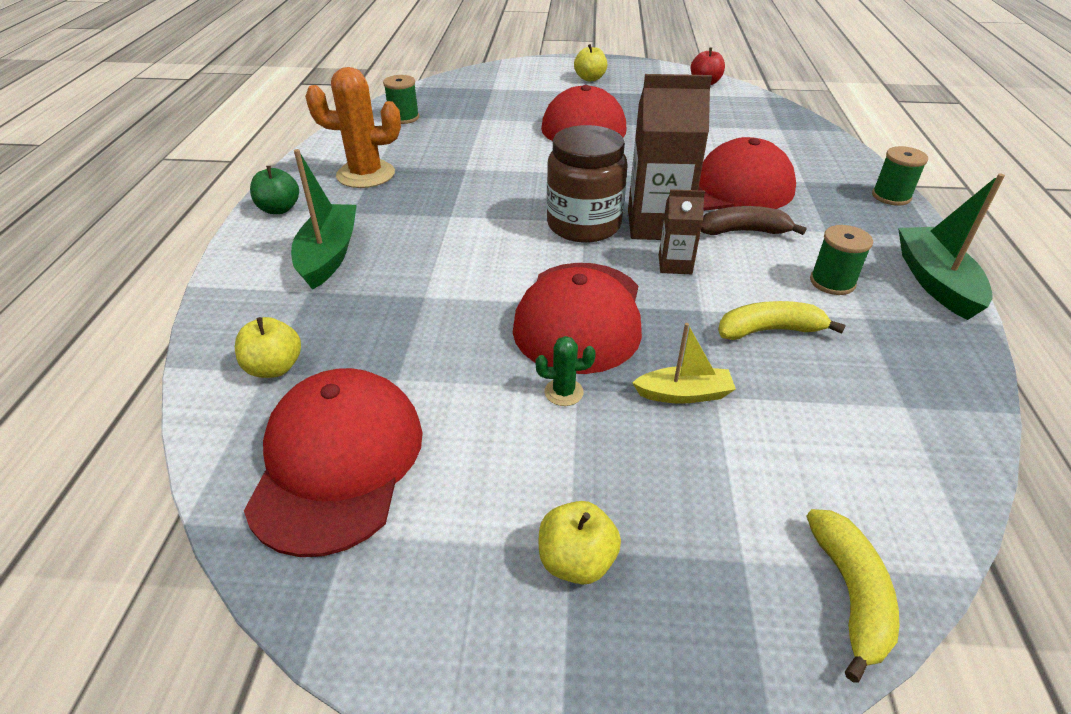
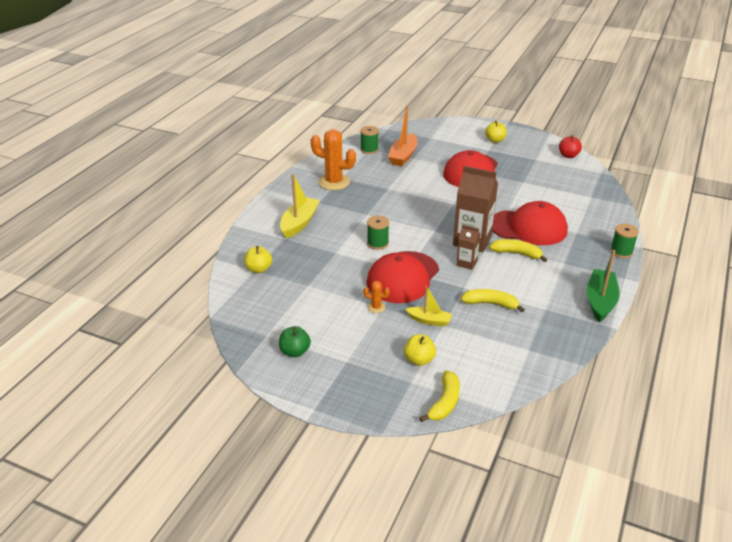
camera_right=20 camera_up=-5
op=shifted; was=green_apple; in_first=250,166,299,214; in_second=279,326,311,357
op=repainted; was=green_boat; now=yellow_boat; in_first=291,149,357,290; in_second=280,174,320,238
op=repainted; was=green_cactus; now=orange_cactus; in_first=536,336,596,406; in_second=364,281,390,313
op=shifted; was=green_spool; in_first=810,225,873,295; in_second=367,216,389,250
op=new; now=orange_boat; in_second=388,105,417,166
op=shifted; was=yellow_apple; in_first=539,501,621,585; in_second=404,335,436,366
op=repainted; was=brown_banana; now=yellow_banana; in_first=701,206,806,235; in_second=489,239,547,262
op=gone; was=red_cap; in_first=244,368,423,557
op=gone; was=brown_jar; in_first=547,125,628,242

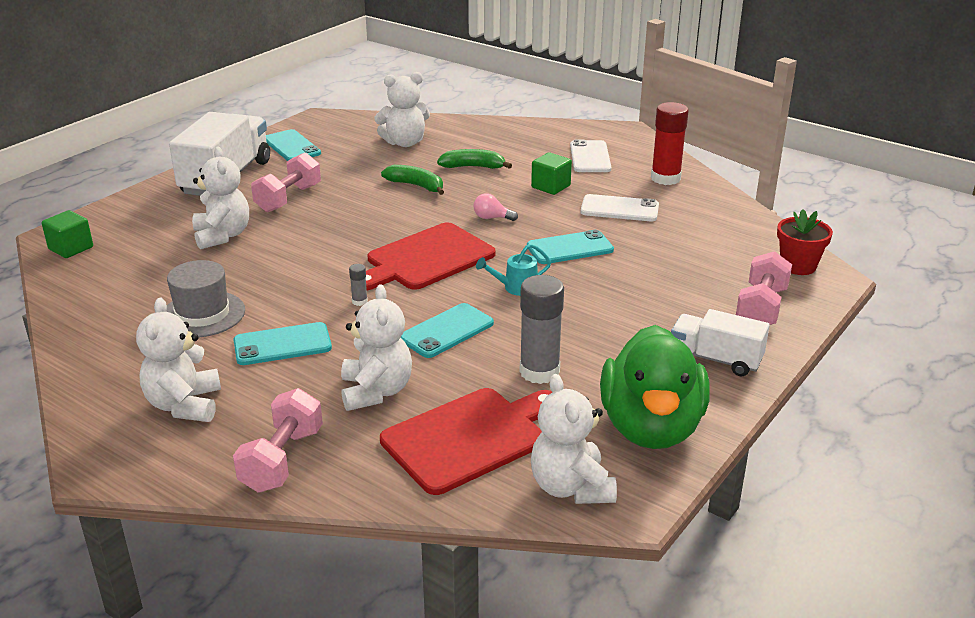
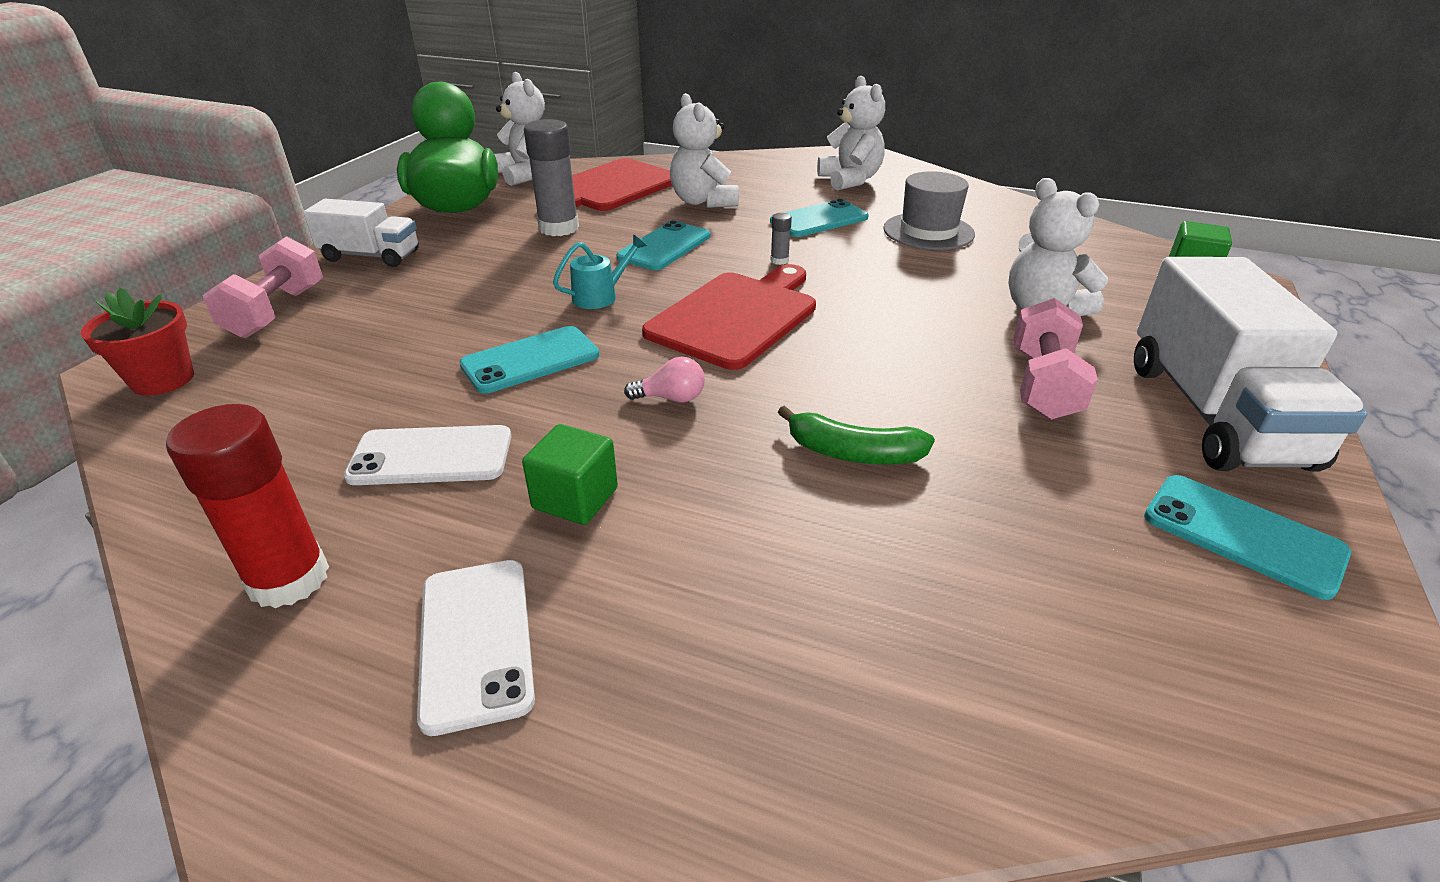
camera_right=165 camera_up=5
op=gone; was=pink_dumbbell; in_first=233,388,323,493
op=gone; was=white_teddy_bear; in_first=374,72,430,147
op=gone; was=green_banana; in_first=437,149,512,169

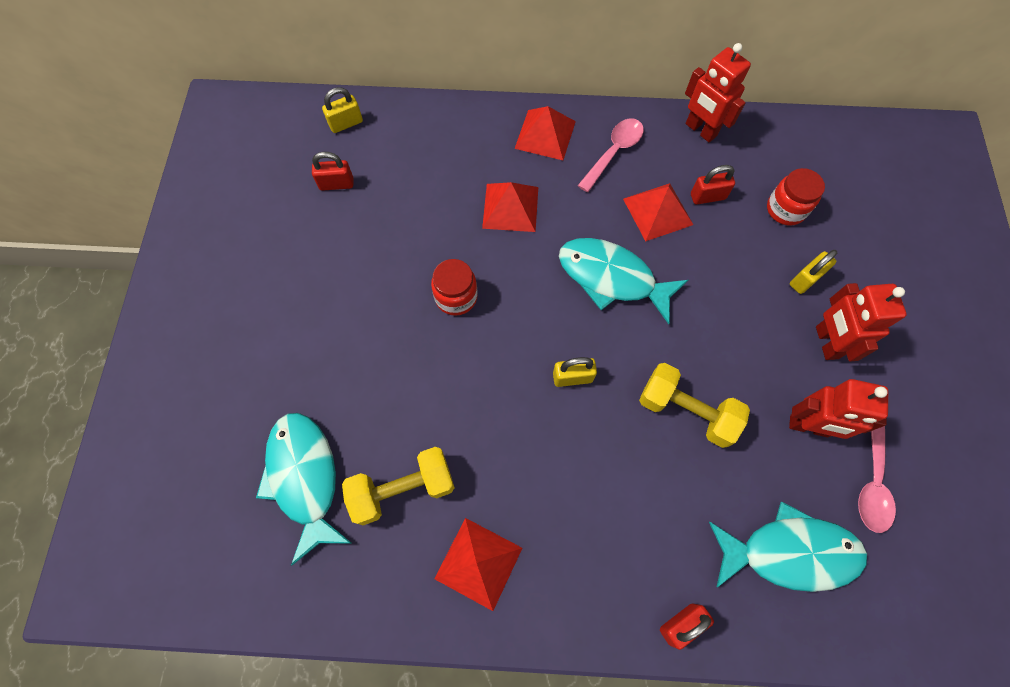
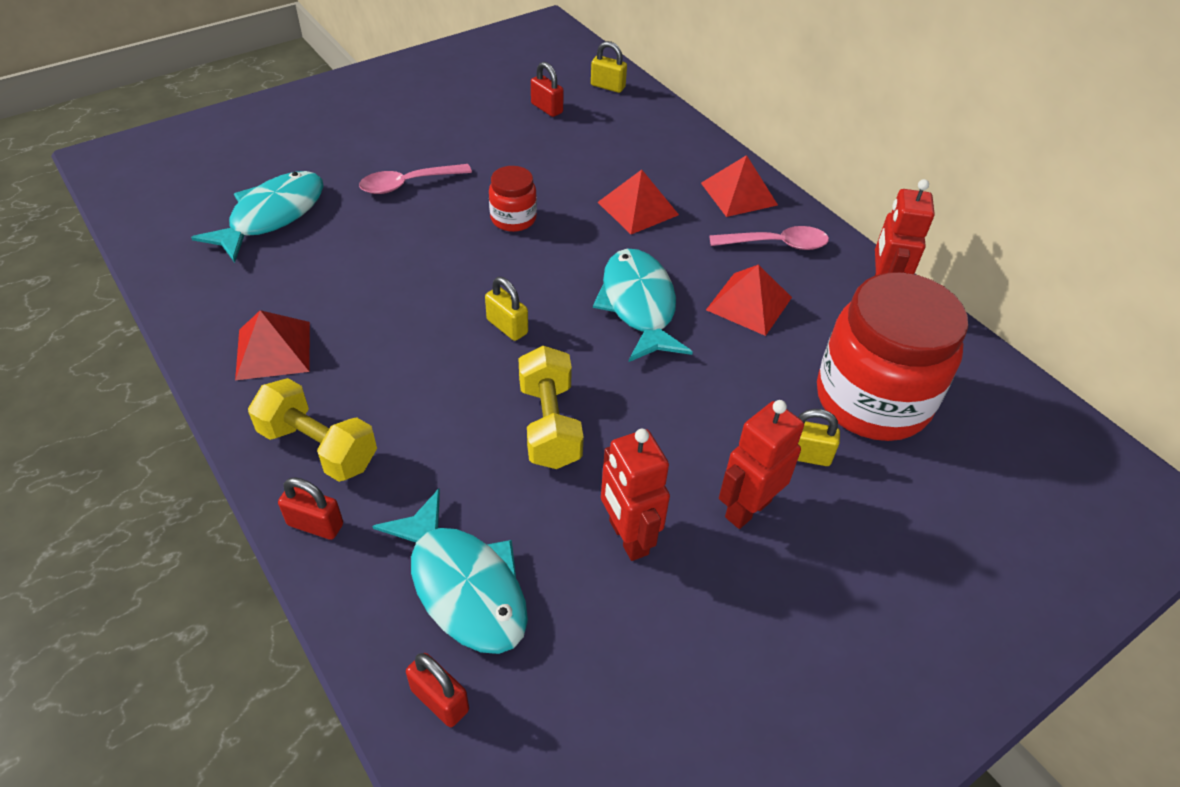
camera_right=50 camera_up=-20
op=shifted; was=yellow_dumbbell; in_first=342,447,455,525; in_second=248,378,377,482
op=shifted; was=pink_spoon; in_first=858,426,896,533; in_second=359,164,472,194
op=shifted; was=red_padlock; in_first=691,165,735,205; in_second=406,653,469,727
op=scaled; was=red_jar; in_first=767,168,825,226; in_second=817,272,968,441; ratio=2.14

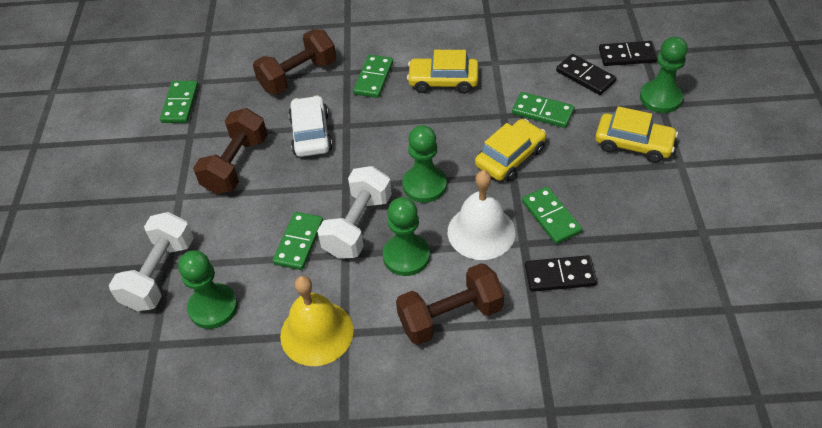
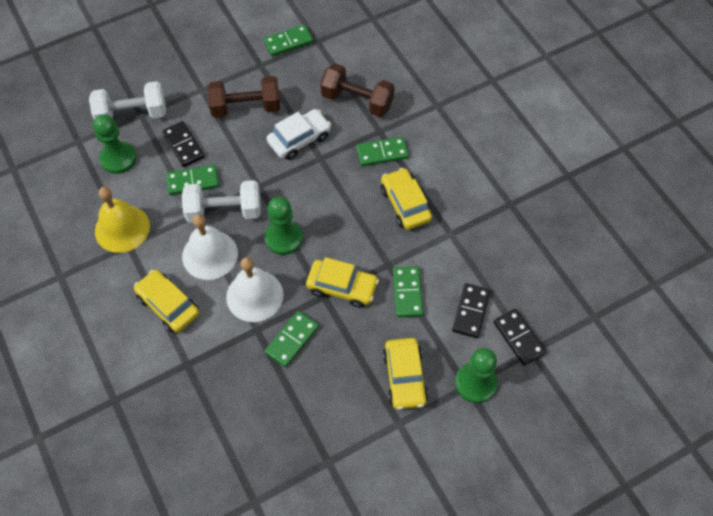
camera_right=60 camera_up=10
op=swapped; was=brown_dumbbell; now=yellow_car; in_first=396,263,504,345; in_second=134,270,199,333
op=shifted; was=black_domino; in_first=525,255,597,292; in_second=162,121,205,167
op=swapped; was=green_pawn; now=white_bell; in_first=383,197,430,276; in_second=182,214,238,280

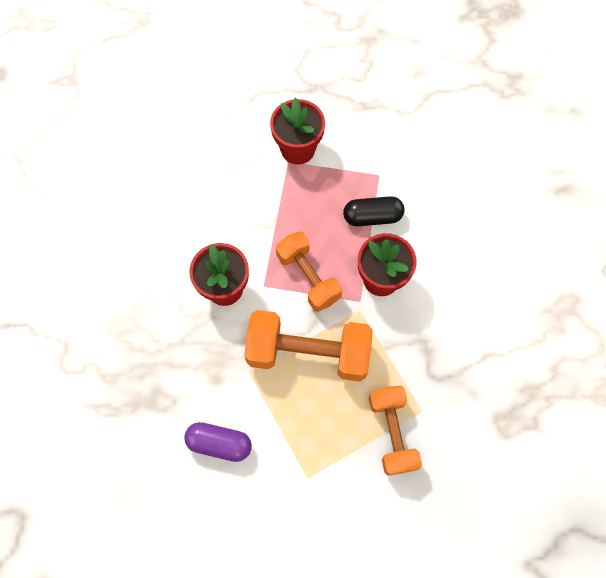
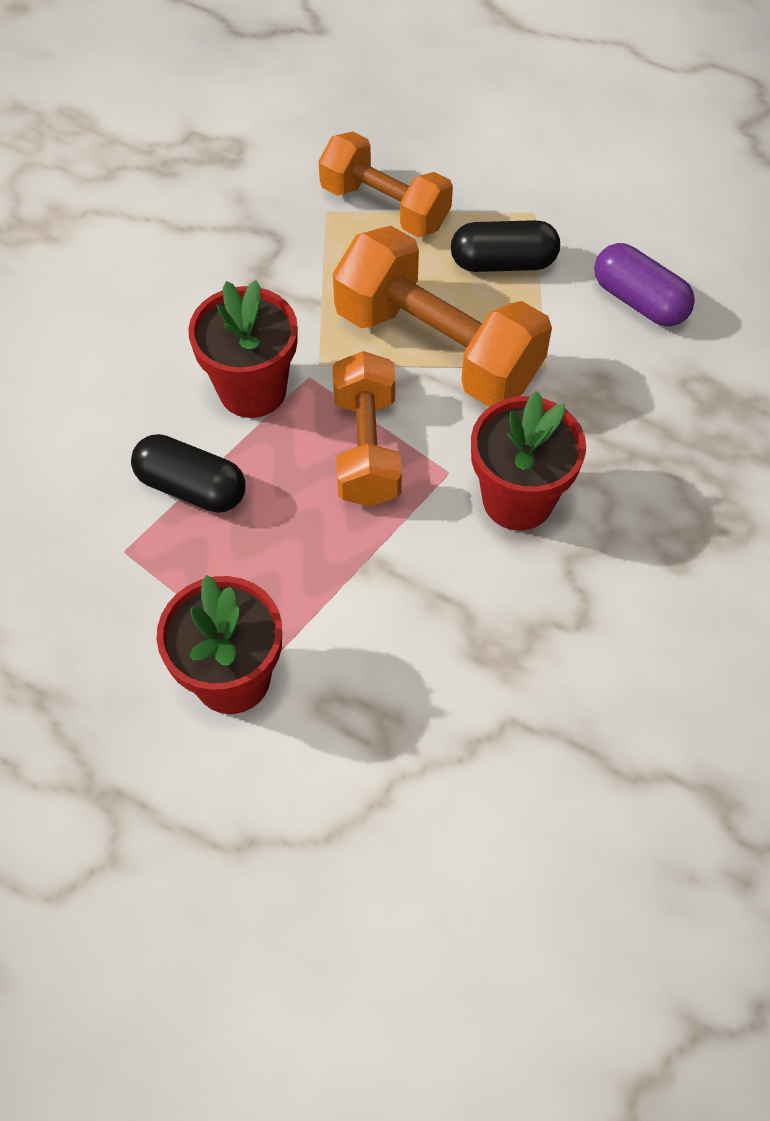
camera_right=-150 camera_up=-10
op=rotated; was=orange_dumbbell; in_first=369,386,422,476; in_second=319,131,453,237; clockwise=-75
op=new; now=black_capsule; in_second=451,220,560,272

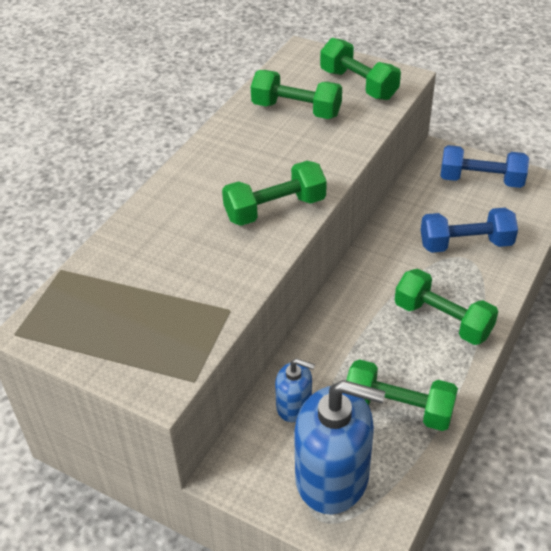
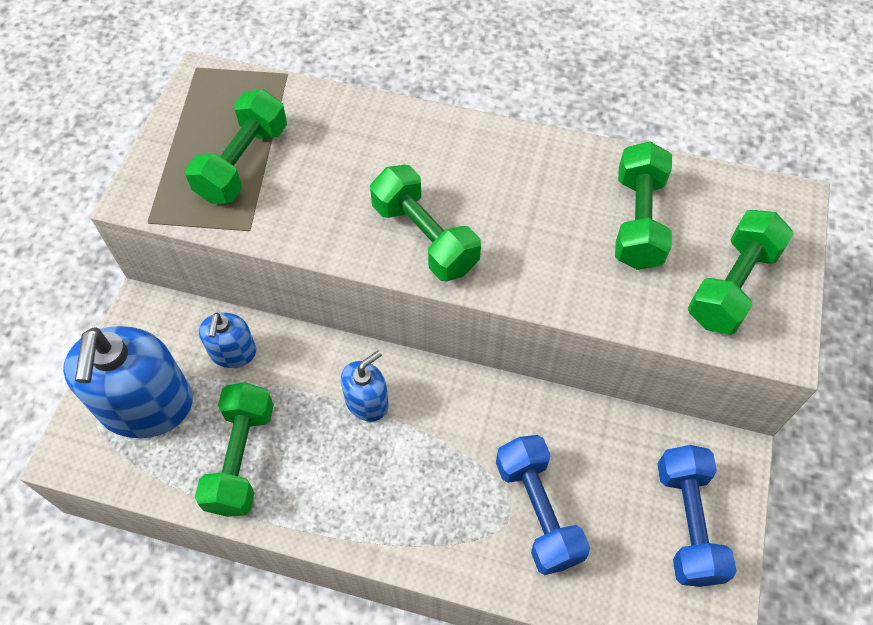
camera_right=75 camera_up=15
op=shifted; was=green_dumbbell; in_first=395,269,498,345; in_second=185,89,287,204
op=new; now=blue_soap_dispenser; in_second=341,350,389,422

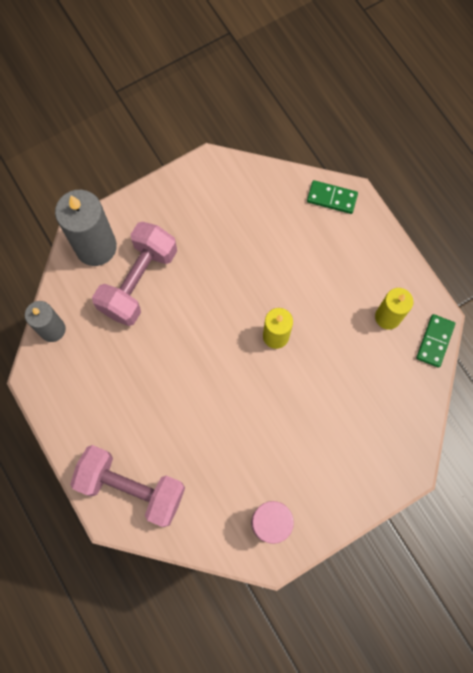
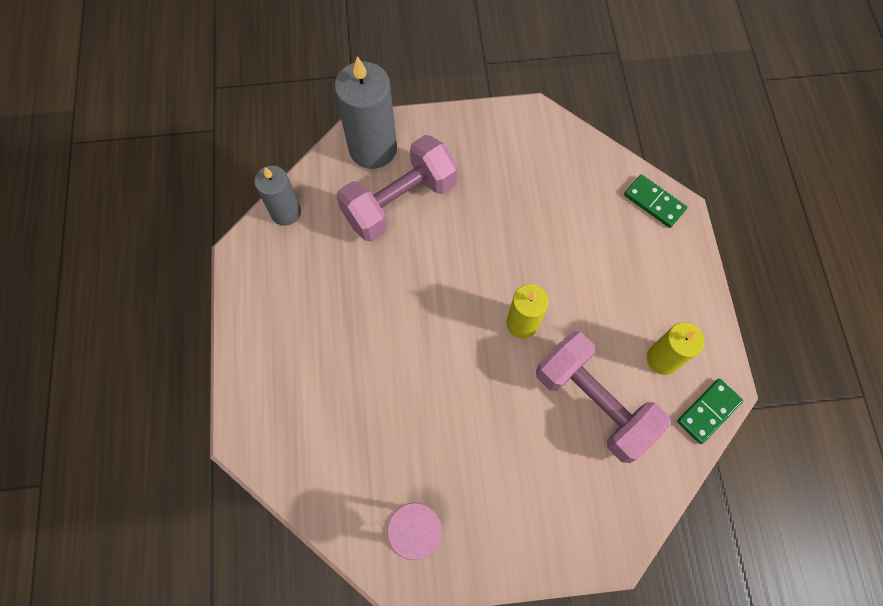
camera_right=25 camera_up=-5
op=shifted; was=pink_dumbbell; in_first=70,445,185,527; in_second=536,331,671,463

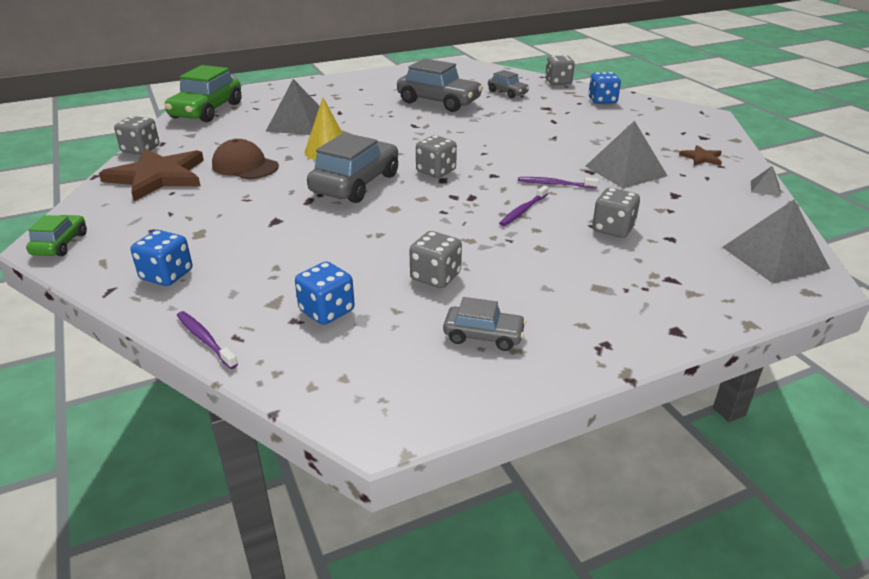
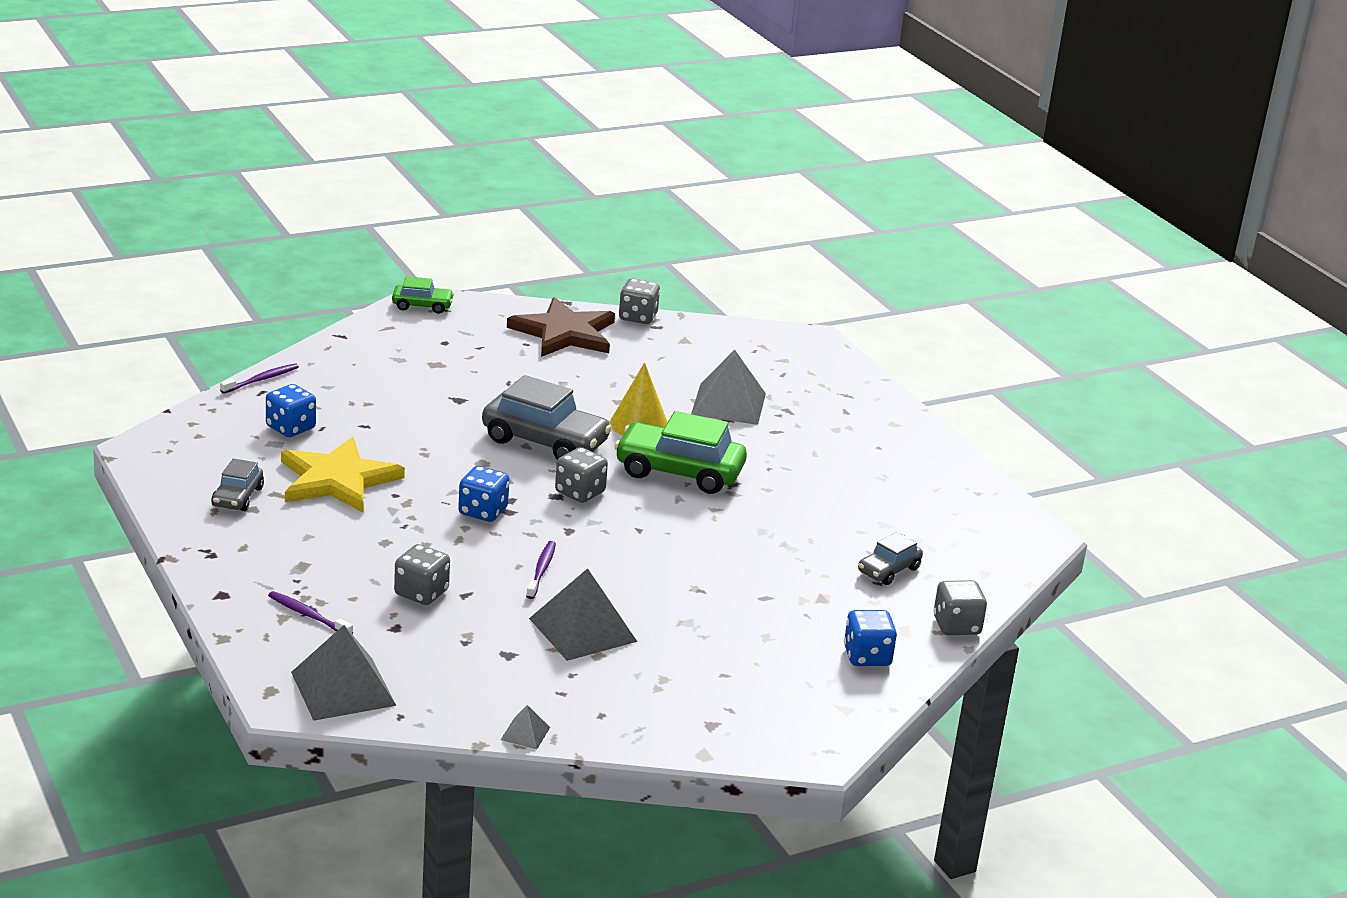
camera_right=85 camera_up=-5
op=shifted; was=purple_toothbrush; in_first=499,185,549,226; in_second=268,591,353,634
op=swapped; was=grey_dice; now=yellow_star; in_first=409,231,462,288; in_second=281,437,405,512
op=shifted; was=blue_dice; in_first=131,230,192,286; in_second=458,466,510,522
op=shifted; was=green_car; in_first=165,65,241,122; in_second=614,411,747,494
op=gone; was=brown_cap; in_first=212,139,279,179
op=gone; was=grey_car; in_first=397,58,483,112
op=gone; was=brown_star; in_first=679,145,722,166

